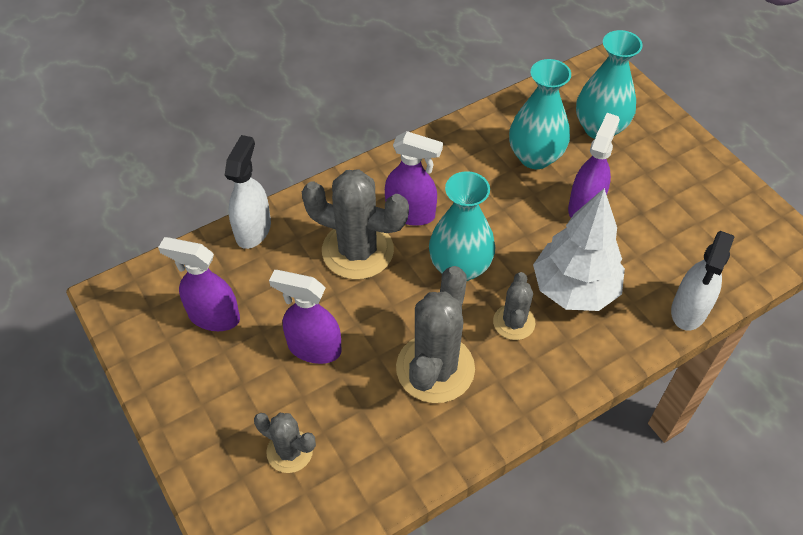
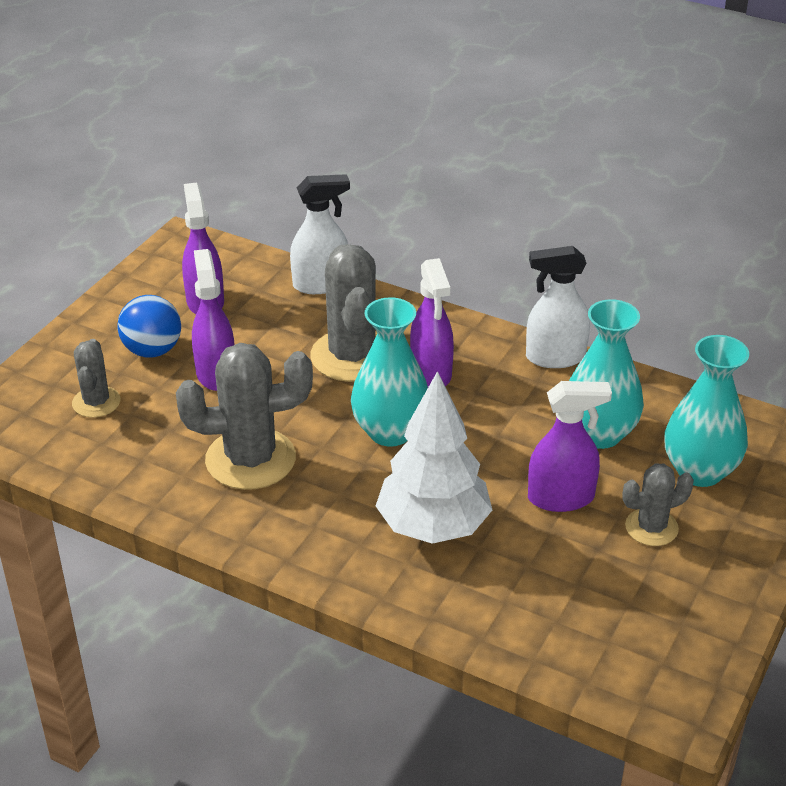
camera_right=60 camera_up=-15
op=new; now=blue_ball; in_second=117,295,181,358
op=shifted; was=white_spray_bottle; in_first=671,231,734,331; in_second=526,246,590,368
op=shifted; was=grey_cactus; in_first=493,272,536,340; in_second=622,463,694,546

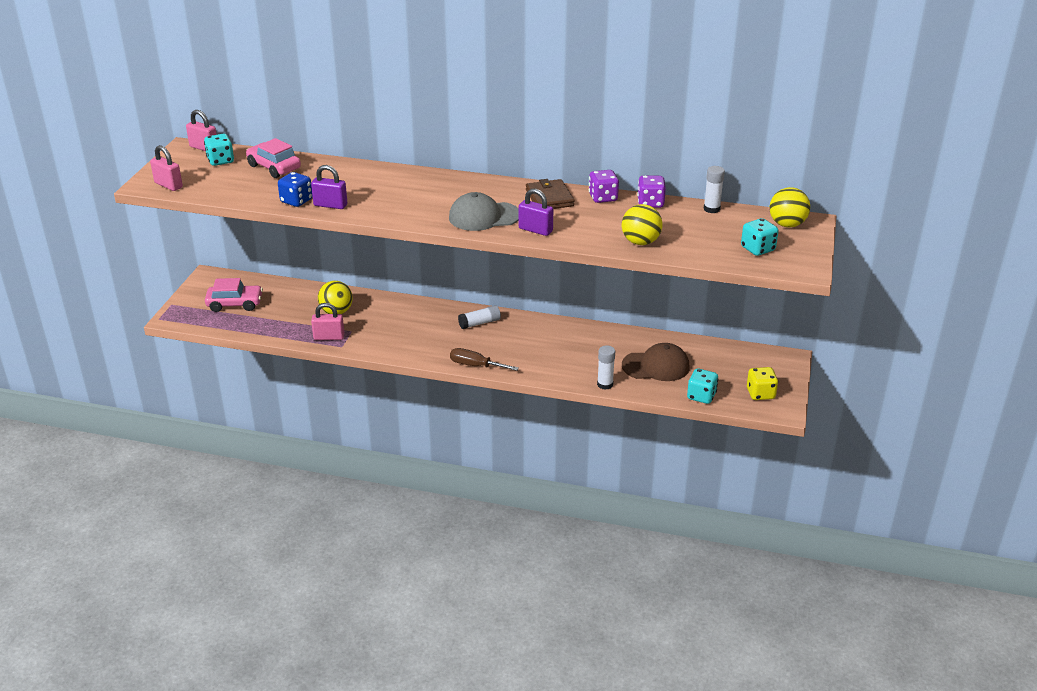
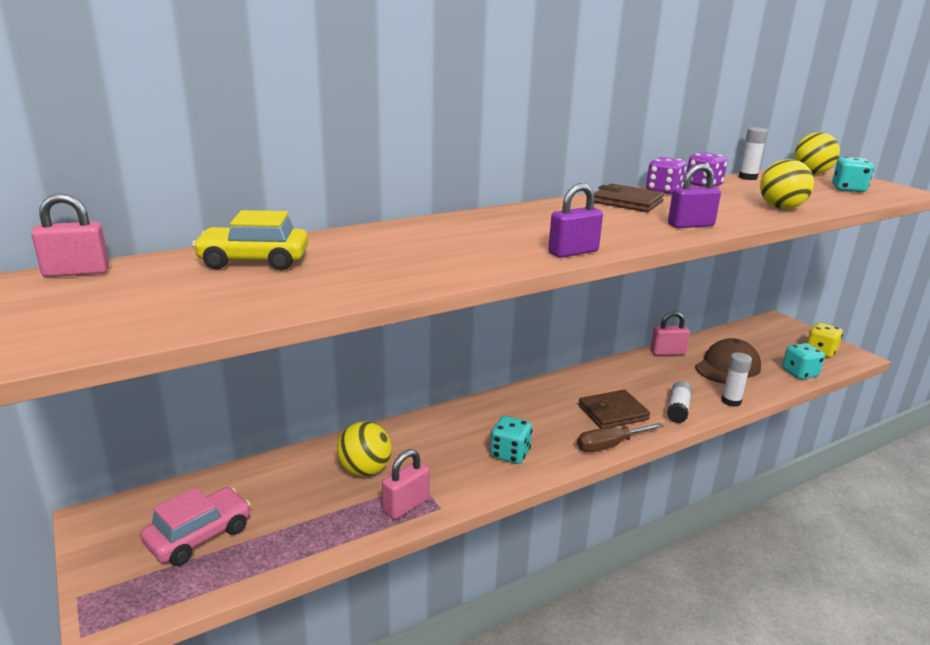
camera_right=-45 camera_up=-10
op=repainted; was=pink_car; now=yellow_car; in_first=246,138,301,178; in_second=192,210,308,270
op=shifted; was=turquoise_dice; in_first=204,134,234,166; in_second=490,416,532,464
op=shifted; was=purple_padlock; in_first=311,165,347,209; in_second=548,183,603,258
op=new; now=brown_wallet; in_second=578,390,650,428
op=shifted; was=pink_padlock; in_first=150,145,183,191; in_second=650,311,690,356
op=shifted; was=white_glue_stick; in_first=458,305,501,329; in_second=667,381,693,423
op=gone; was=blue_dice; in_first=278,172,312,207
op=gone; was=grey_cap; in_first=449,192,519,231

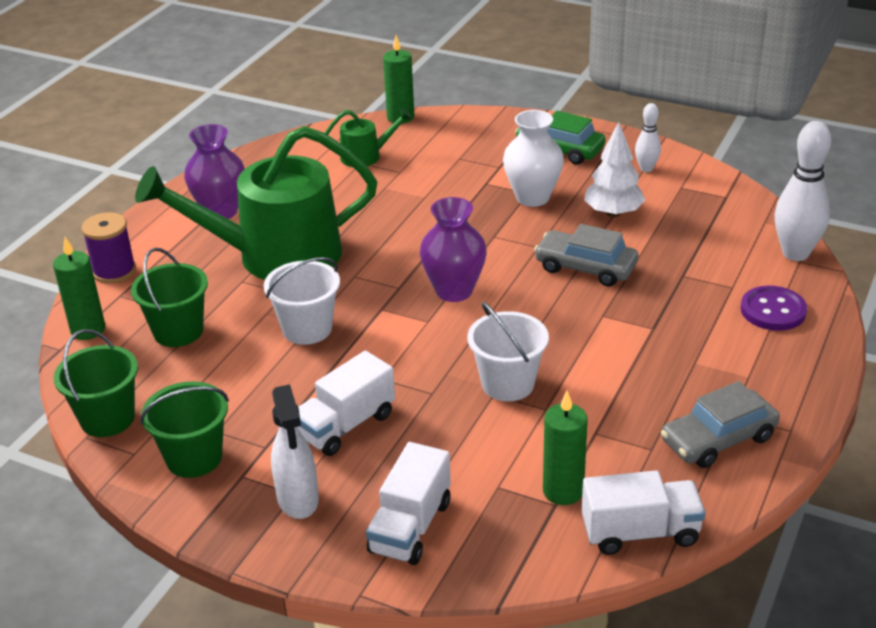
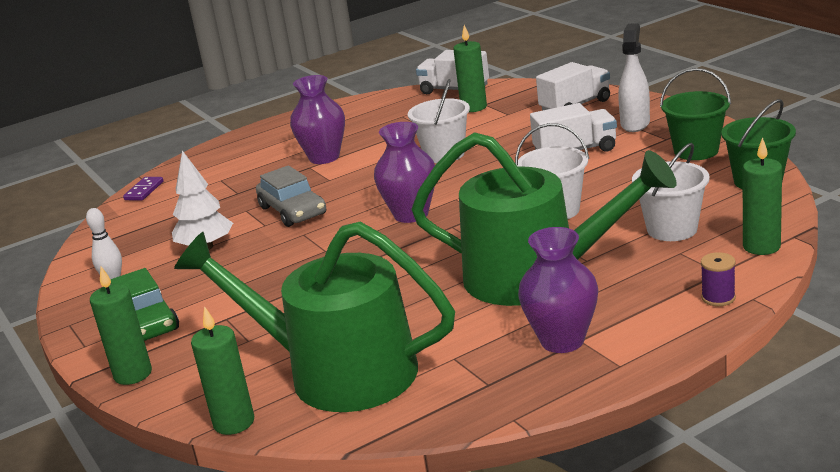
camera_right=-145 camera_up=-10
op=new; now=green_candle; in_second=90,266,152,385
op=swapped; was=white_bowling_pin; now=purple_domino; in_first=775,121,831,261; in_second=123,177,164,201
op=scaled; was=green_watering_can; in_first=325,108,412,167; in_second=174,222,455,412; ratio=2.28
op=new; now=purple_vase; in_second=290,75,345,164
op=repainted; was=green_bucket; now=white_bucket; in_first=131,248,208,347; in_second=632,143,710,241
op=scaled; was=purple_spool; in_first=82,212,136,283; in_second=701,252,736,306; ratio=0.64
op=gone; was=white_vase; in_first=503,110,564,207
op=gone; was=grey_car; in_first=661,381,780,468
op=gone; was=purple_button; in_first=741,286,807,331

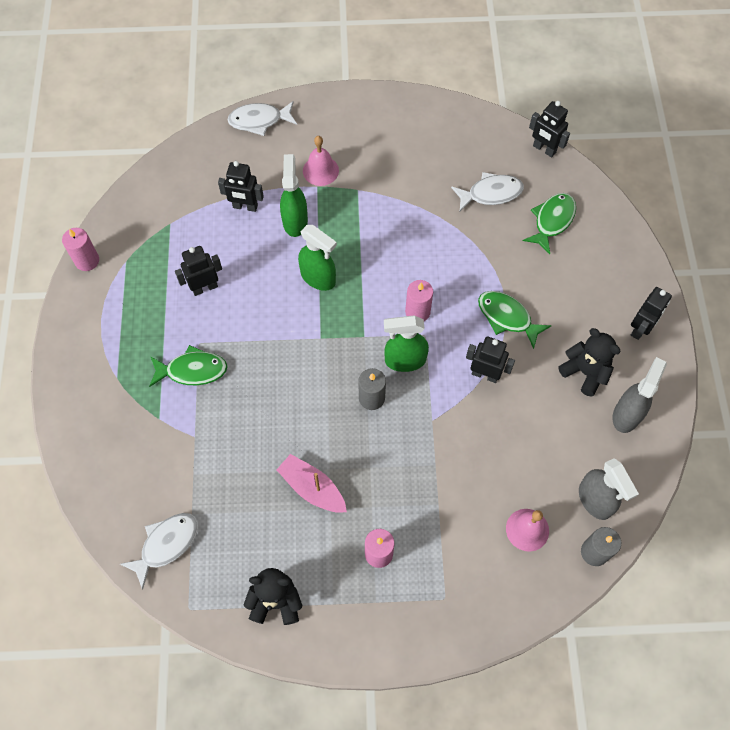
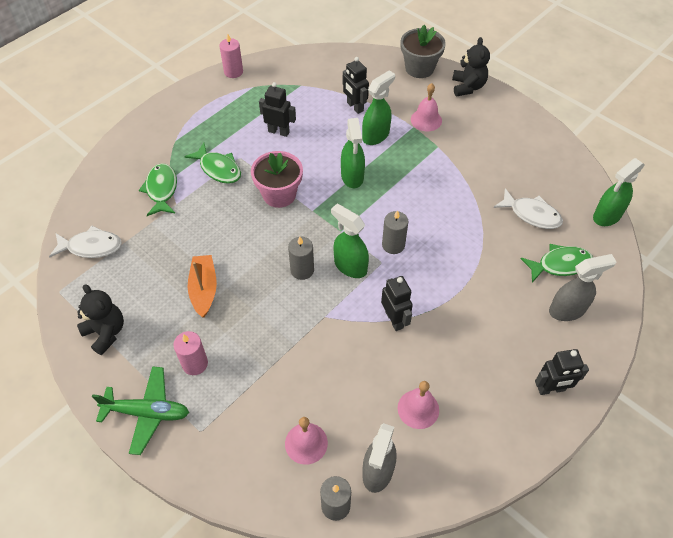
camera_right=45 camera_up=-10
op=new; now=green_plane; in_second=92,366,189,455
op=shifted; was=green_fish; in_first=478,291,552,349; in_second=139,163,177,216
op=repainted; was=pink_boat; now=orange_boat; in_first=277,454,347,513; in_second=188,255,217,318
op=new; now=pink_flower_pot; in_second=251,151,303,208
op=repainted; was=pink_candle; now=grey_candle; in_first=405,280,433,321; in_second=382,210,409,254
op=new; now=pink_bell; in_second=398,381,439,429
op=swapped; was=white_fish; now=grey_flower_pot; in_first=227,101,297,136; in_second=401,25,446,78
op=shifted; was=black_teddy_bear; in_first=558,328,621,397; in_second=452,37,490,96
op=shifted; was=grey_spray_bottle; in_first=613,357,667,433; in_second=549,254,617,321
op=swapped; was=black_robot; now=green_spray_bottle; in_first=529,101,570,158; in_second=593,158,645,226

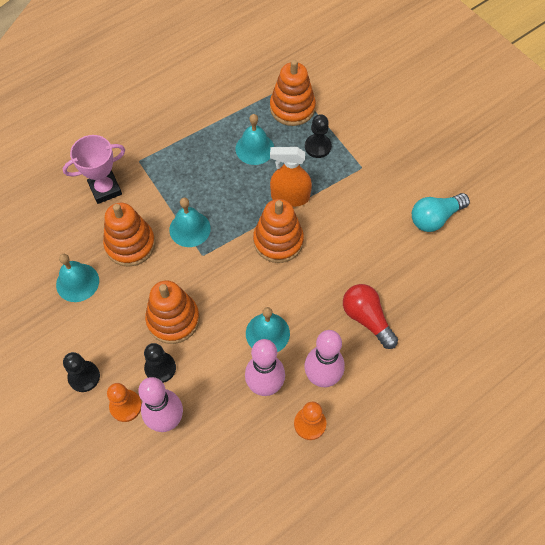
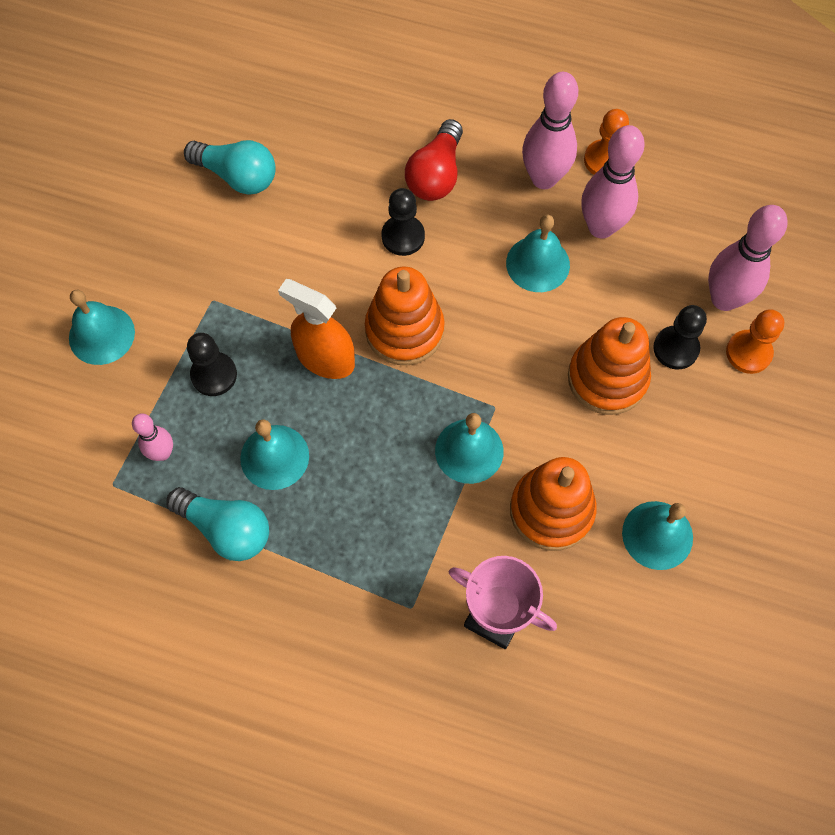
camera_right=-125 camera_up=5
op=new; now=turquoise_bell; in_second=69,290,135,365
op=swapped; was=orange_stacking_toy; now=pink_bowling_pin; in_first=270,60,316,126; in_second=132,413,173,461
op=new; now=turquoise_light_bulb; in_second=167,487,269,561
op=rotated; was=orange_spray_bottle; in_first=270,147,312,207; in_second=278,279,355,379; clockwise=150
op=shifted; was=black_pawn; in_first=63,352,100,392; in_second=381,188,425,256

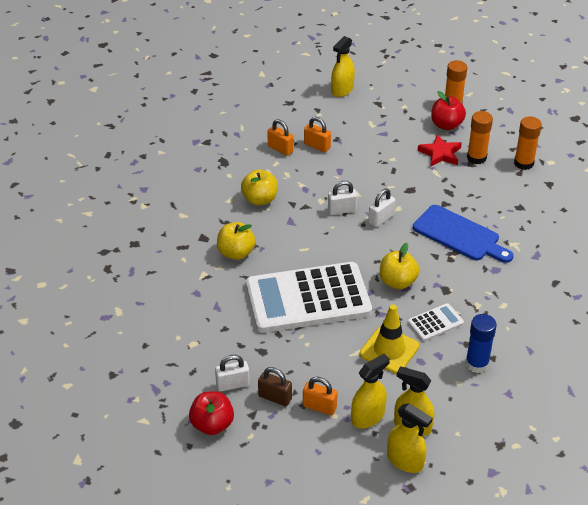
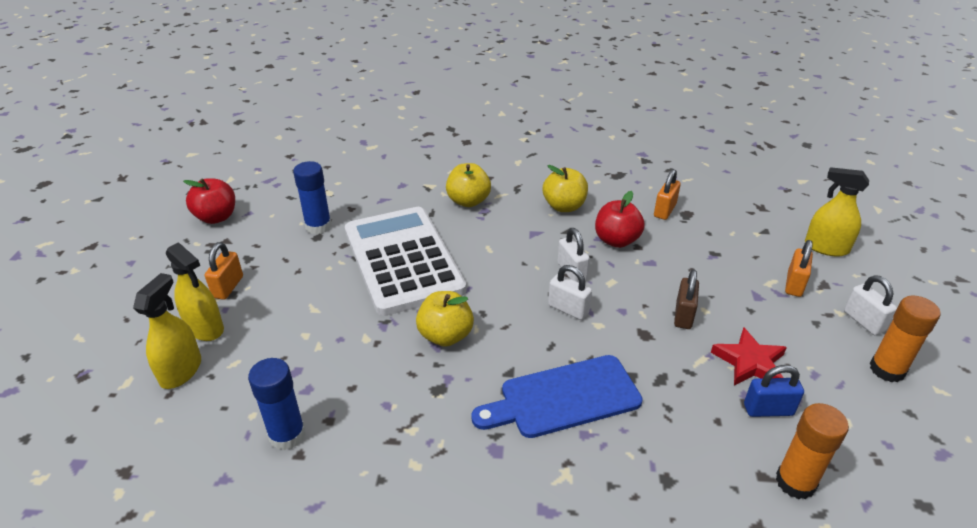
camera_right=80 camera_up=-5
op=new; now=blue_glue_stick; in_second=293,161,332,234
op=rotated; was=blue_cutting_board; in_first=413,205,513,263; in_second=471,355,643,438; clockwise=45
op=shifted; was=red_apple; in_first=431,91,466,130; in_second=595,191,645,248
op=shifted; was=brown_padlock; in_first=258,367,292,406; in_second=674,269,699,329
op=swapped; was=orange_glue_stick; now=blue_padlock; in_first=467,111,493,164; in_second=744,365,804,417
op=shifted; was=orange_padlock; in_first=304,117,331,152; in_second=785,240,813,297
op=shifted; was=white_padlock; in_first=215,355,250,391; in_second=844,275,897,335
op=gone; was=yellow_traffic_cone; in_first=360,304,419,374
op=gone; was=yellow_spray_bottle; in_first=387,403,432,473
op=gone; was=white_calculator; in_first=408,303,464,341

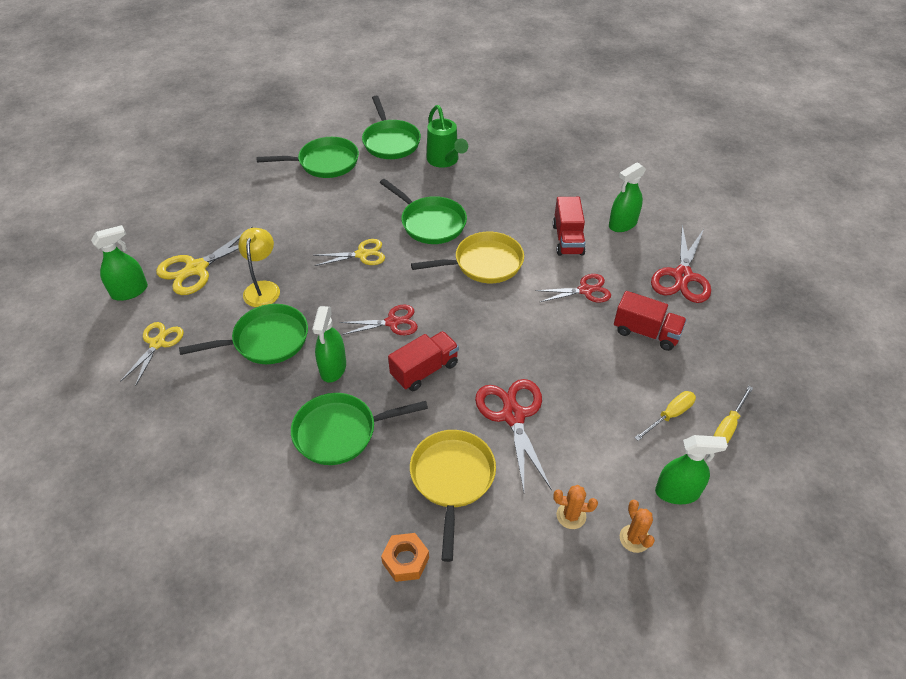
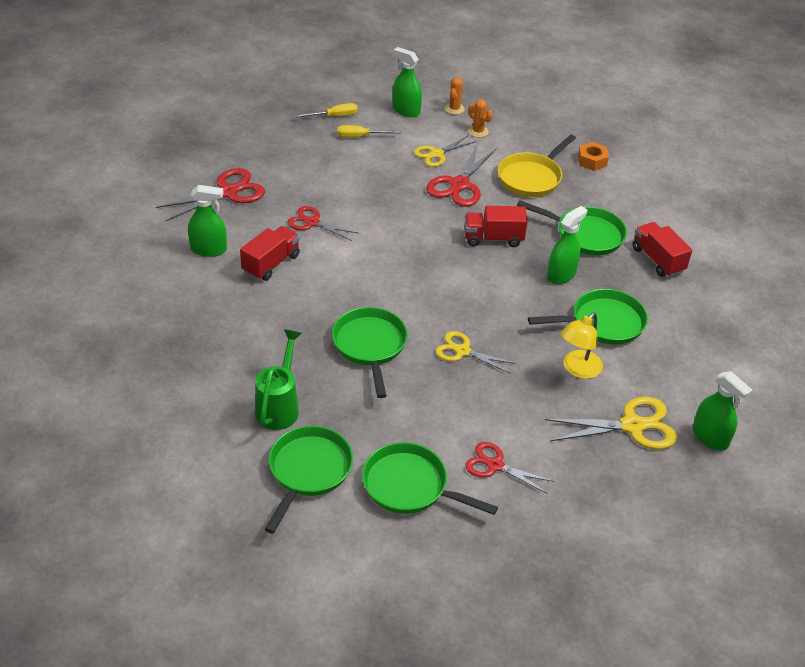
camera_right=-145 camera_up=-5
op=shifted; was=yellow_scissors; in_first=120,322,184,386; in_second=414,136,476,167
op=shifted; was=red_scissors; in_first=340,305,418,335; in_second=465,442,554,493
op=rotated; was=green_pan; in_first=179,304,308,364; in_second=528,289,648,345; clockwise=150
op=shifted; was=red_truck; in_first=614,291,687,351; in_second=632,222,692,277
op=rotated; was=green_spray_bottle; in_first=91,225,148,301; in_second=693,371,753,450; clockwise=-135
op=gone; was=yellow_pan; in_first=411,232,524,283

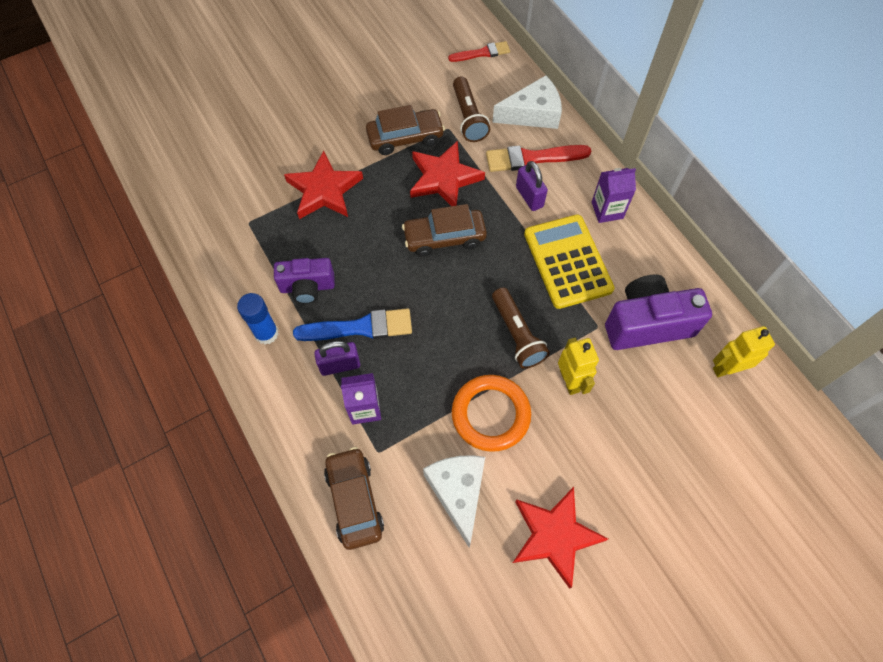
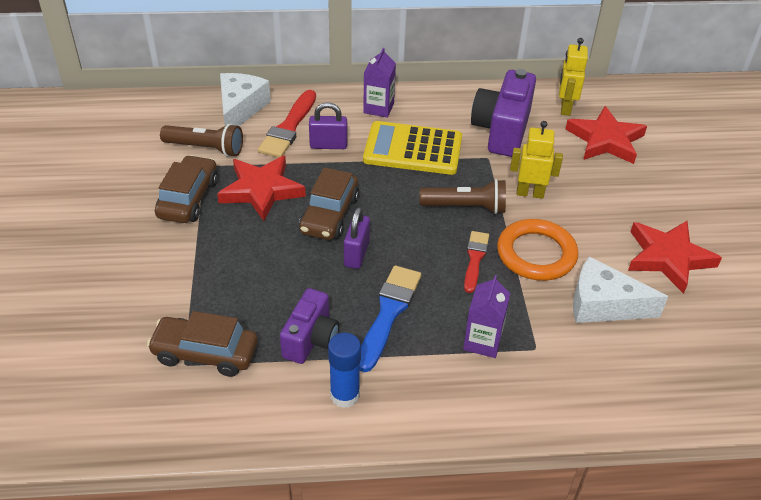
camera_right=-65 camera_up=-20
op=shifted; was=brown_car; in_first=324,447,384,550; in_second=147,311,258,377
op=shifted; was=purple_padlock; in_first=314,341,360,376; in_second=344,207,370,269
op=shifted; was=red_brush; in_first=448,41,510,62; in_second=464,231,489,293
op=shifted; was=red_star; in_first=284,151,363,219; in_second=565,106,647,164

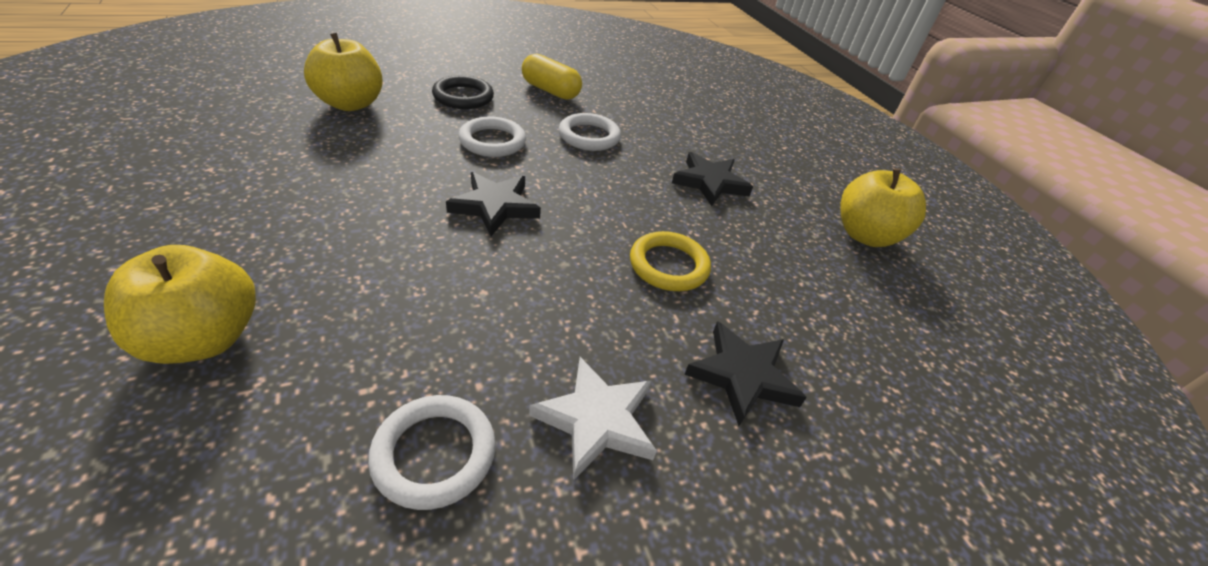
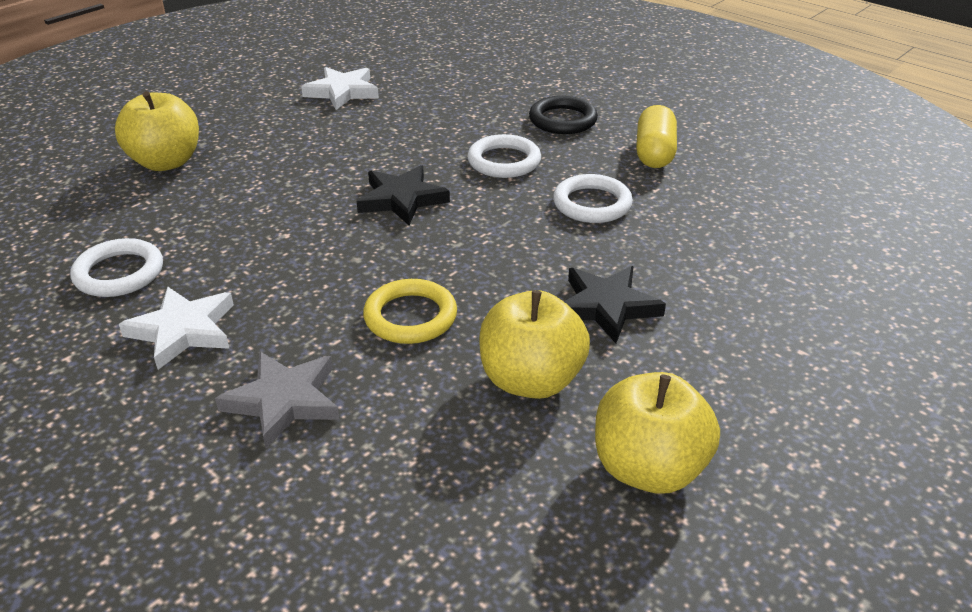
camera_right=70 camera_up=-5
op=repainted; was=black_star; now=grey_star; in_first=684,321,807,426; in_second=215,351,340,448
op=new; now=white_star; in_second=301,67,379,110
op=shifted; was=yellow_apple; in_first=304,33,383,111; in_second=479,290,590,399

